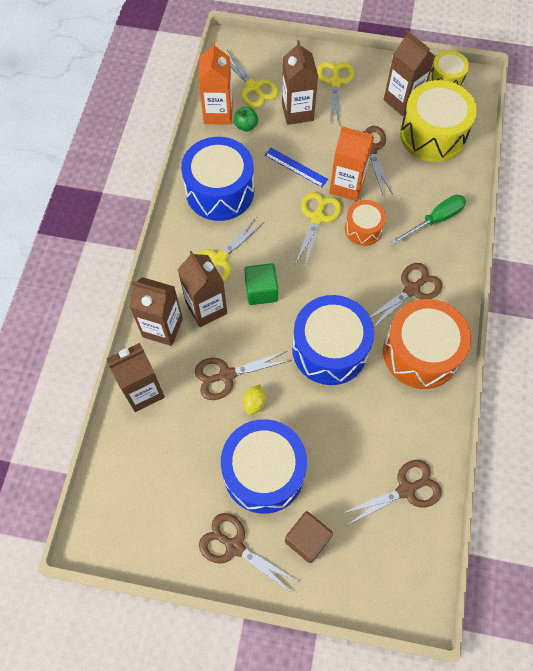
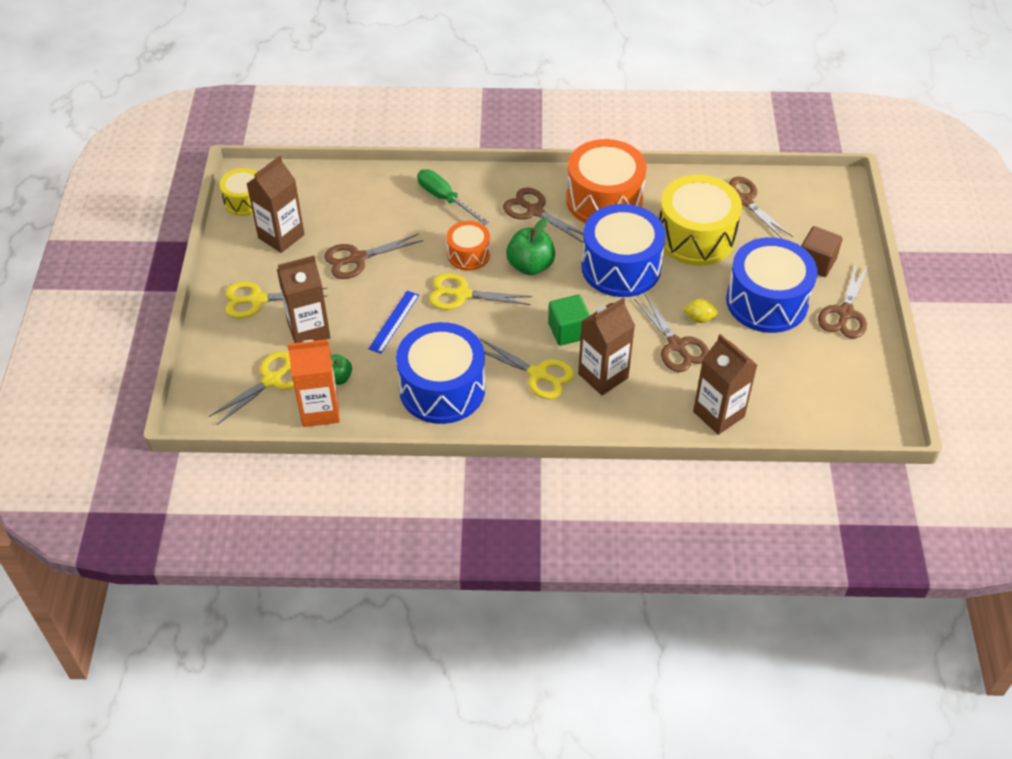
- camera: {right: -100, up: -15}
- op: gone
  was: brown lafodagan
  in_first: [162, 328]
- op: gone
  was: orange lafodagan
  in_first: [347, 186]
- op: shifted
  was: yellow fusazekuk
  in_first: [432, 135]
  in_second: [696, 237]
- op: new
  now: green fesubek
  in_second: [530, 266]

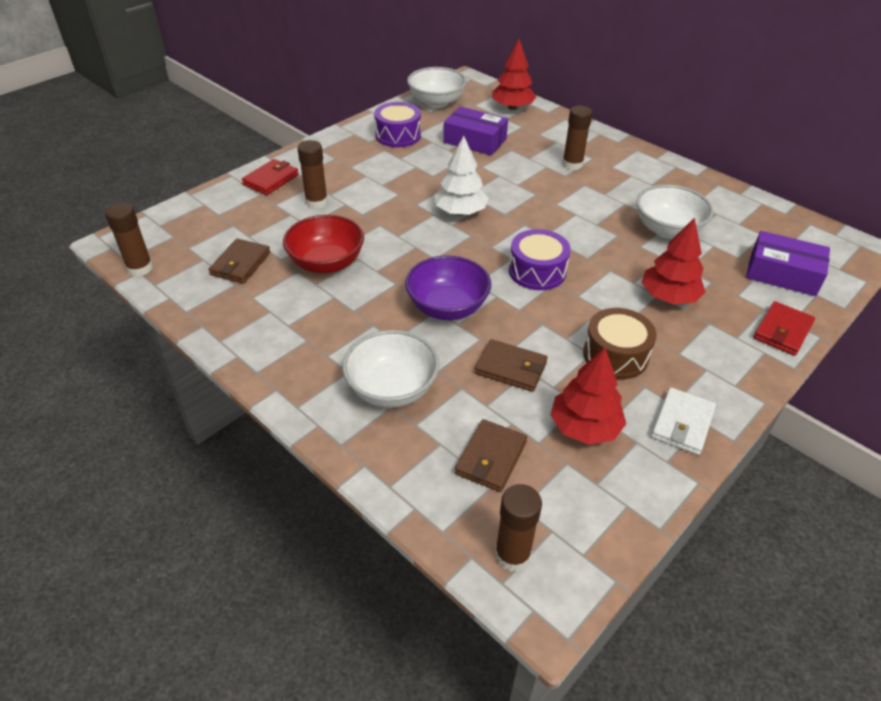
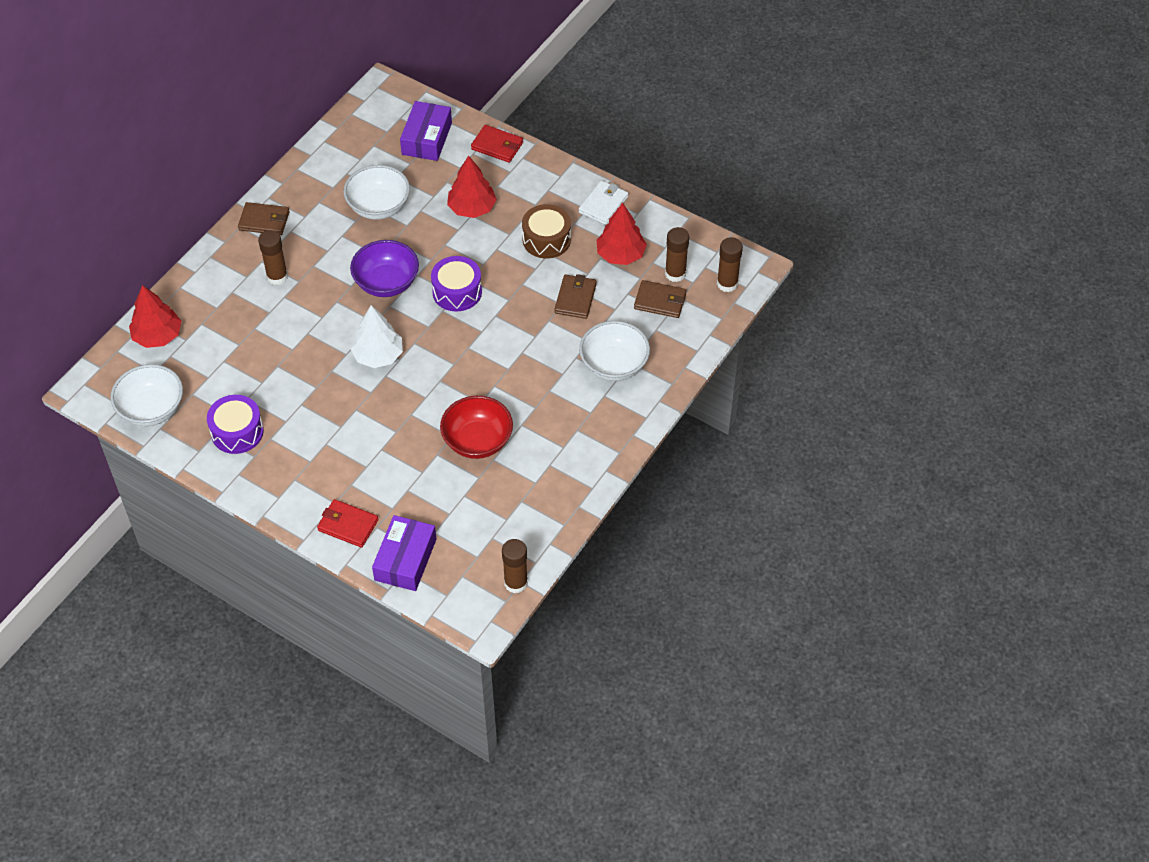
- camera: {right: -100, up: 10}
- op: shifted
  was: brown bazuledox
  in_first: [240, 264]
  in_second: [264, 221]
- op: shifted
  was: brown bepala
  in_first: [316, 202]
  in_second: [675, 274]
- op: shifted
  was: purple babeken
  in_first: [447, 307]
  in_second: [386, 283]
- op: shifted
  was: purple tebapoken
  in_first: [475, 140]
  in_second: [405, 559]
- op: rotated
  was: white bazuledox
  in_first: [682, 423]
  in_second: [603, 205]
  clockwise: -75

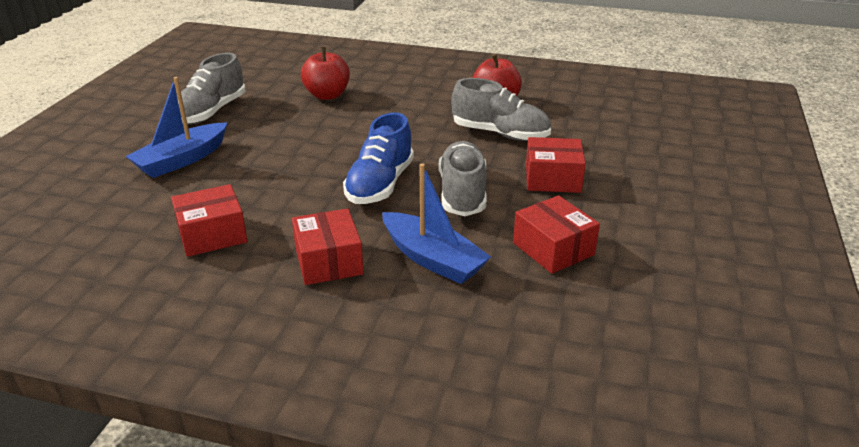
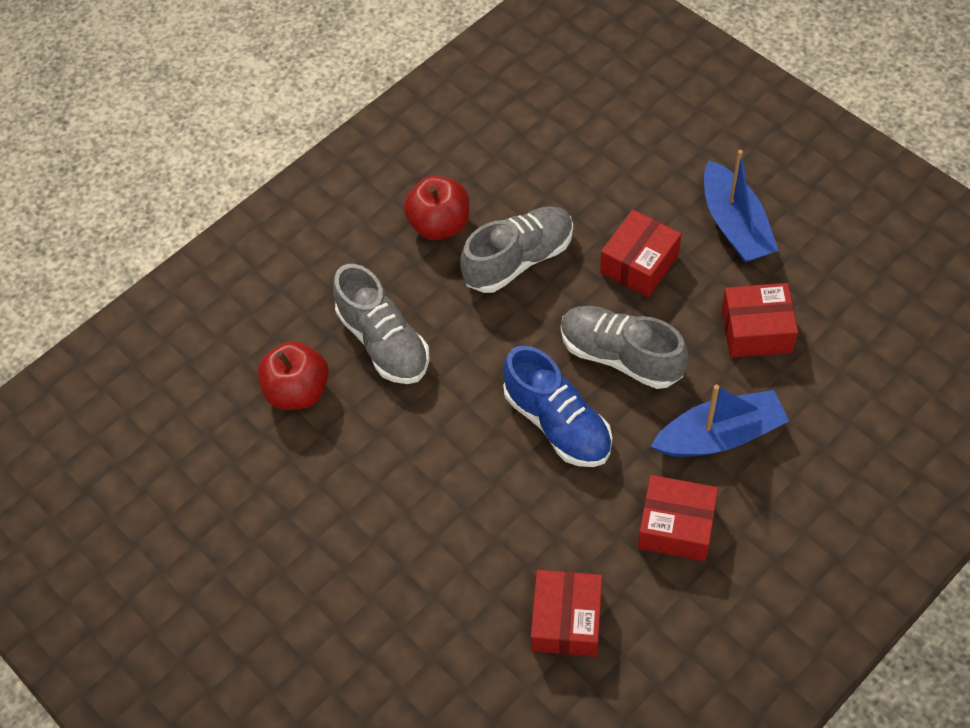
- camera: {right: -55, up: 25}
- op: shifted
  was: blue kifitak
  in_first: [182, 160]
  in_second: [735, 225]
- op: shifted
  was: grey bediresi
  in_first: [210, 112]
  in_second: [384, 342]

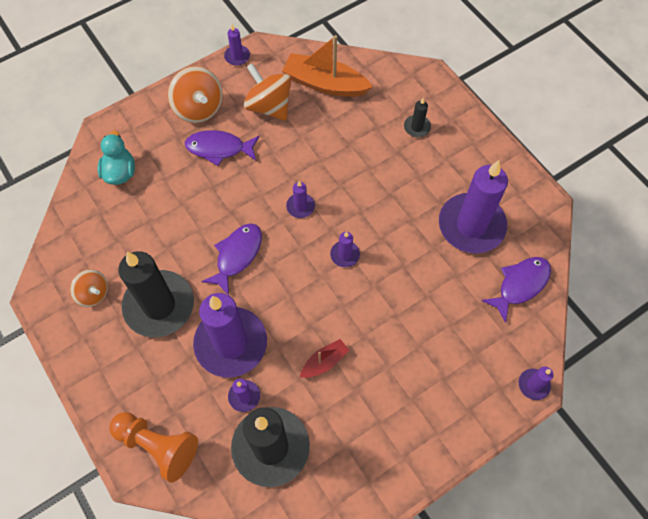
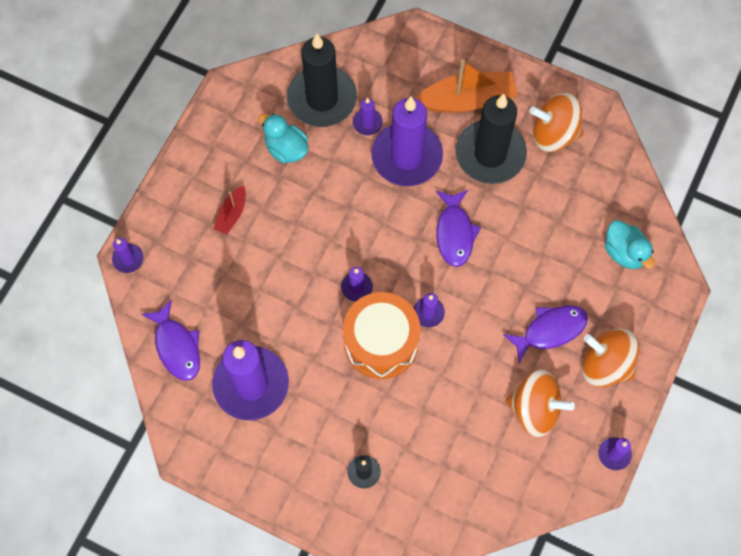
- camera: {right: 150, up: 5}
- op: scaled
  was: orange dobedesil
  in_first: [93, 293]
  in_second: [553, 134]
  ratio: 1.63
- op: gone
  was: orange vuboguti
  in_first: [158, 446]
- op: shifted
  was: orange kifitak
  in_first: [325, 84]
  in_second: [467, 100]
- op: shifted
  was: red kifitak
  in_first: [324, 362]
  in_second: [232, 214]
- op: rotated
  was: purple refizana
  in_first: [520, 285]
  in_second: [176, 346]
  clockwise: -45
- op: new
  now: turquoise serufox
  in_second: [286, 149]
- op: new
  now: orange fusazekuk
  in_second: [381, 342]

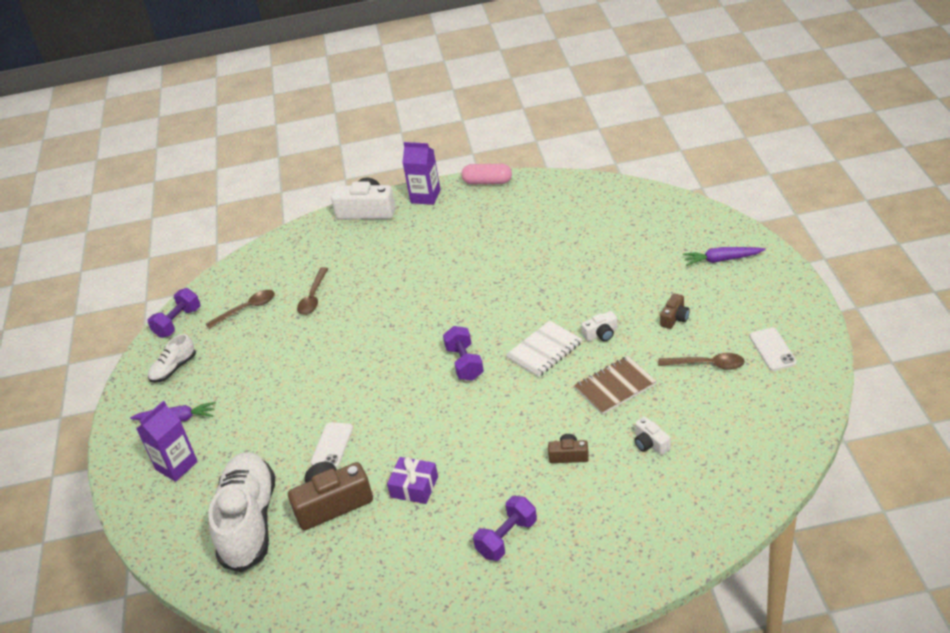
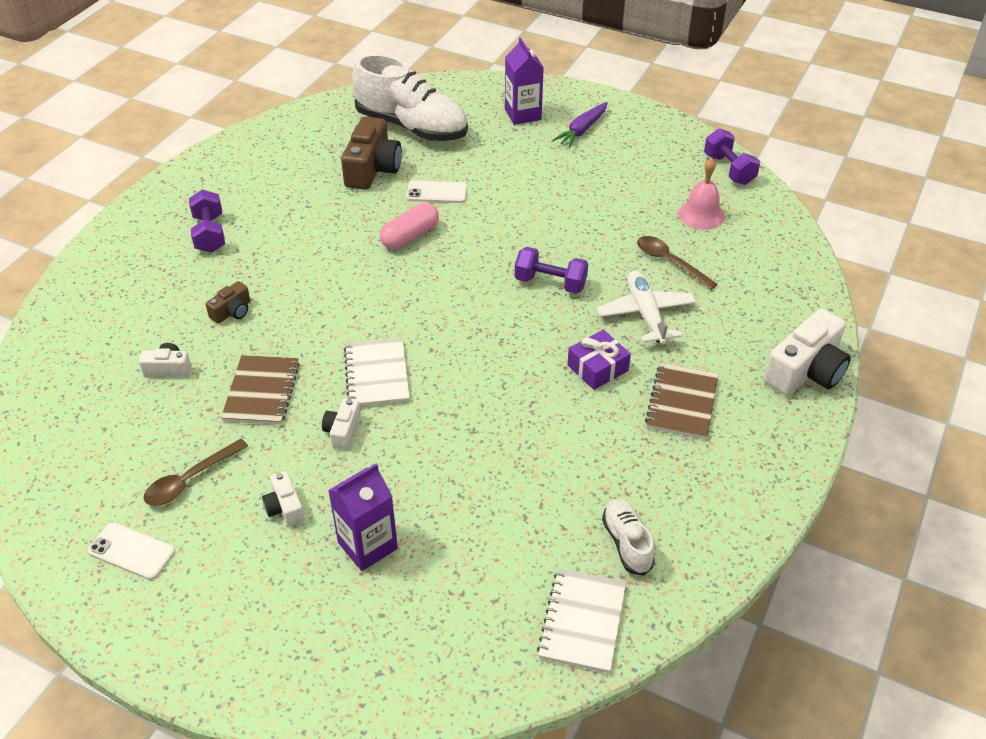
- camera: {right: 120, up: 5}
- op: shifted
  was: white bediresi
  in_first: [173, 369]
  in_second: [627, 543]
- op: swapped
  was: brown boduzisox
  now: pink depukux
  in_first: [247, 309]
  in_second: [701, 214]
- op: rotated
  was: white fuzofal
  in_first: [332, 445]
  in_second: [437, 192]
  clockwise: -45
- op: shifted
  was: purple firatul
  in_first: [414, 487]
  in_second: [597, 368]
- op: shifted
  was: purple lafodagan
  in_first: [425, 196]
  in_second: [367, 546]
- op: shifted
  was: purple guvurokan
  in_first: [464, 363]
  in_second: [550, 283]
- op: shifted
  was: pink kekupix
  in_first: [487, 182]
  in_second: [410, 236]
- op: repainted
  was: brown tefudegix
  now: white tefudegix
  in_first: [674, 318]
  in_second: [285, 507]
- op: gone
  was: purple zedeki
  in_first: [721, 260]
- op: new
  now: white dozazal
  in_second: [582, 621]
- op: new
  now: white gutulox
  in_second: [645, 314]
- op: new
  now: brown dozazal
  in_second: [682, 403]

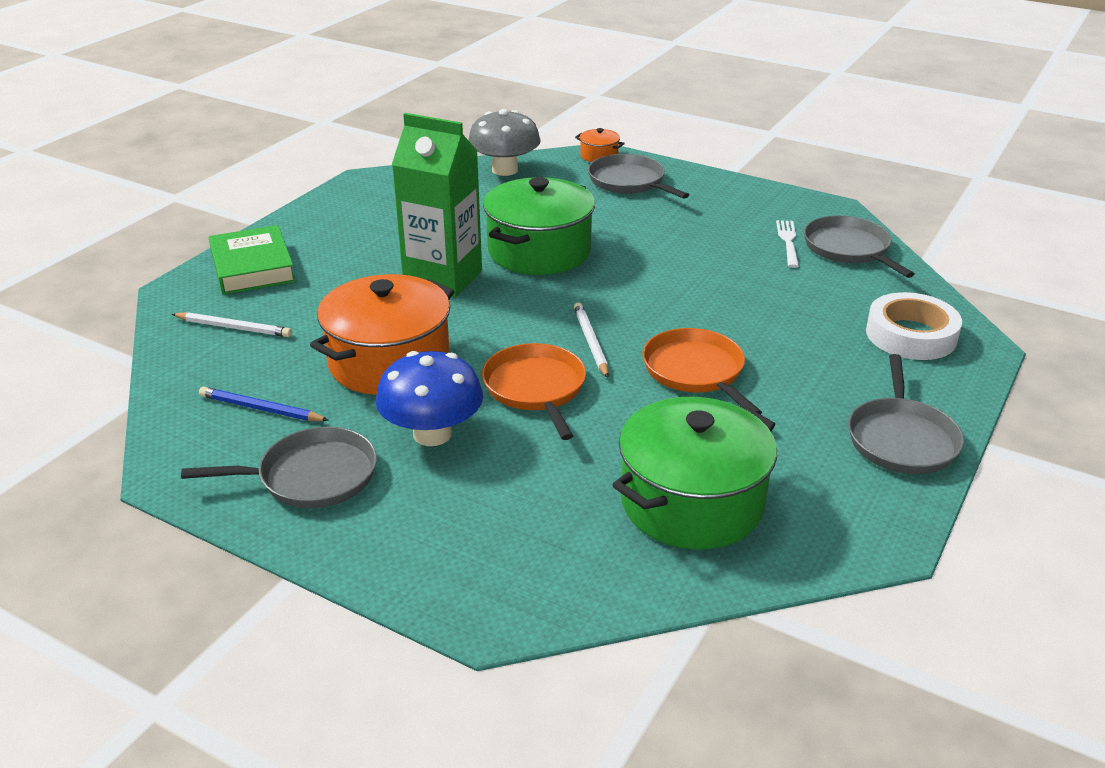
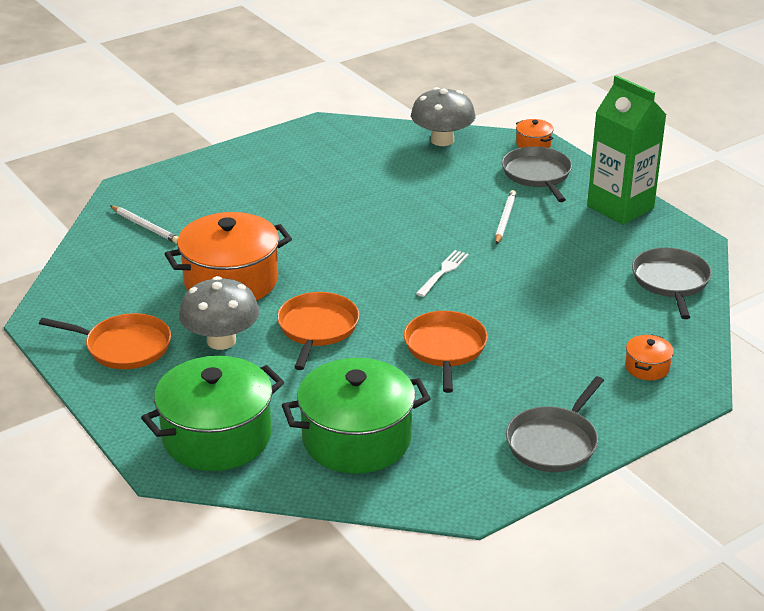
- camera: {right: 25, up: 0}
- op: repainted
  was: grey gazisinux
  now: orange gazisinux
  in_first: [311, 476]
  in_second: [124, 347]
- op: gone
  was: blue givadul
  in_first: [261, 409]
- op: gone
  was: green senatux
  in_first: [252, 267]
- op: repainted
  was: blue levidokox
  now: grey levidokox
  in_first: [432, 434]
  in_second: [221, 340]
- op: shifted
  was: green lafodagan
  in_first: [443, 278]
  in_second: [620, 207]
- op: shifted
  was: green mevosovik
  in_first: [539, 251]
  in_second: [217, 437]
- op: shifted
  was: white givadul
  in_first: [591, 342]
  in_second: [505, 219]
- op: shifted
  was: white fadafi
  in_first: [788, 242]
  in_second: [443, 272]
- op: swapped
  was: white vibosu
  now: orange mevosovik
  in_first: [911, 335]
  in_second: [647, 367]

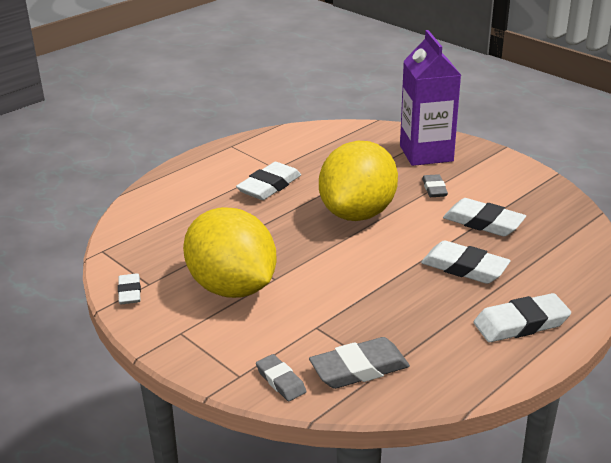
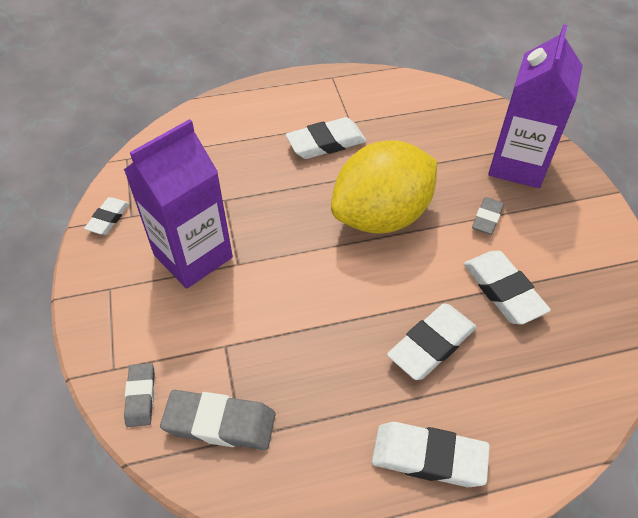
- camera: {right: 30, up: 20}
- op: swapped
  was: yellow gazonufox
  now: purple lafodagan
  in_first: [232, 287]
  in_second: [193, 256]
- op: rotated
  was: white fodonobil
  in_first: [464, 267]
  in_second: [431, 344]
  clockwise: 75

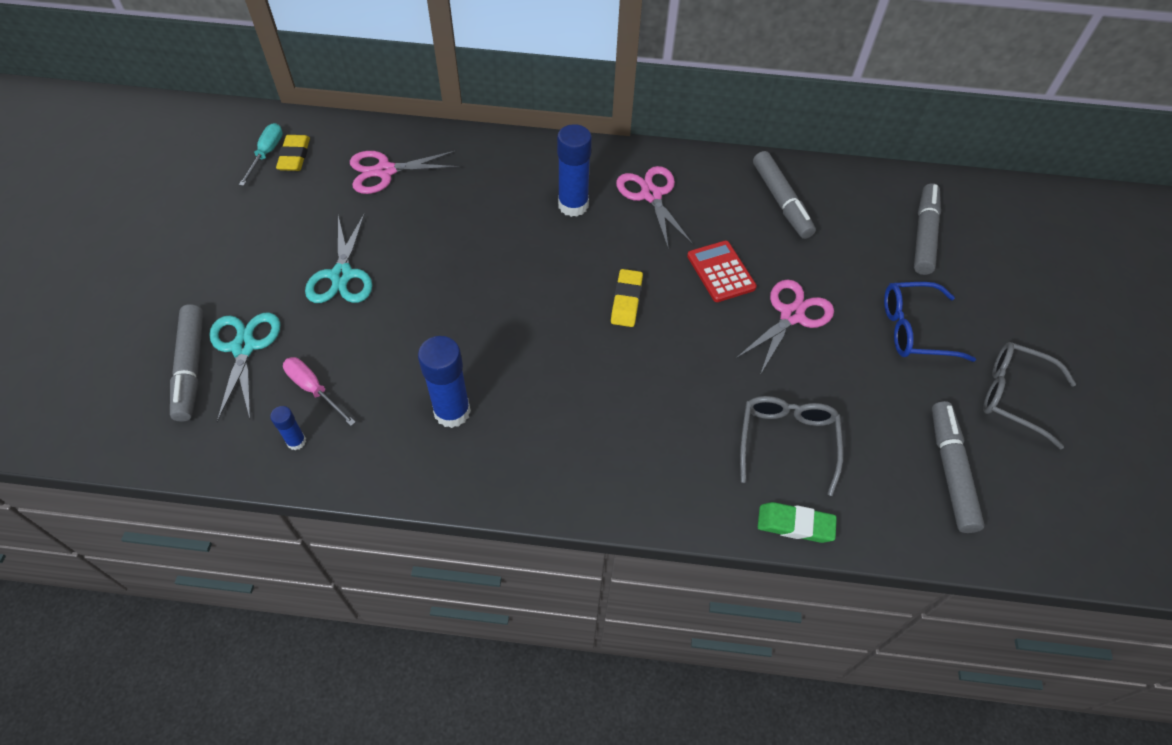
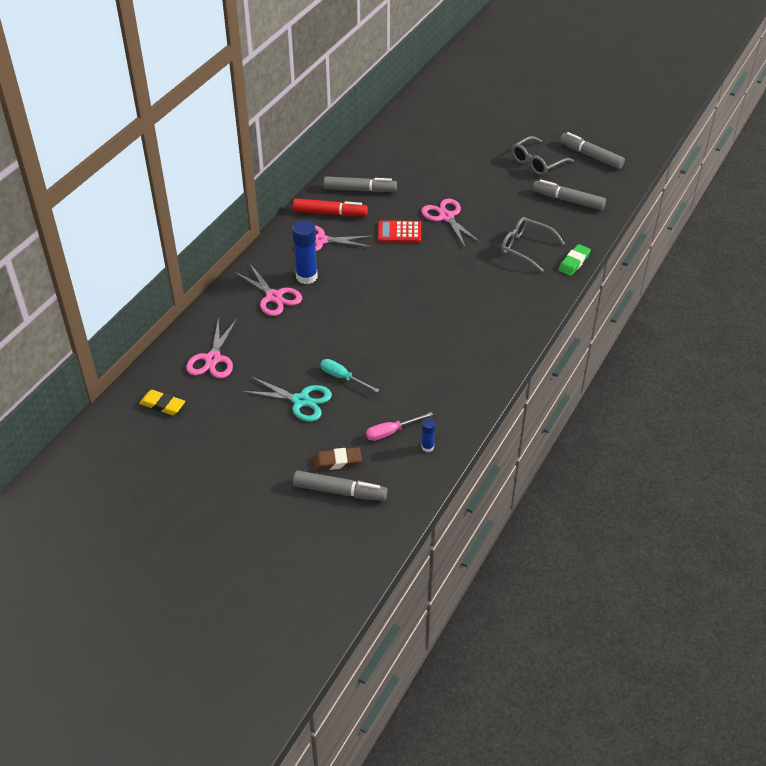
- camera: {right: -65, up: -10}
- op: swapped
  was: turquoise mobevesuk
  now: brown fodonobil
  in_first: [244, 347]
  in_second: [337, 461]
- op: shifted
  was: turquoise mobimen
  in_first: [266, 154]
  in_second: [343, 377]
- op: gone
  was: blue bepala
  in_first: [452, 412]
- op: gone
  was: yellow fodonobil
  in_first: [626, 301]
- op: gone
  was: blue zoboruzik
  in_first: [914, 329]
- op: shifted
  was: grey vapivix
  in_first: [924, 235]
  in_second: [591, 156]
- op: new
  now: pink mobevesuk
  in_second: [274, 297]
- op: new
  now: red vapivix
  in_second: [330, 213]

